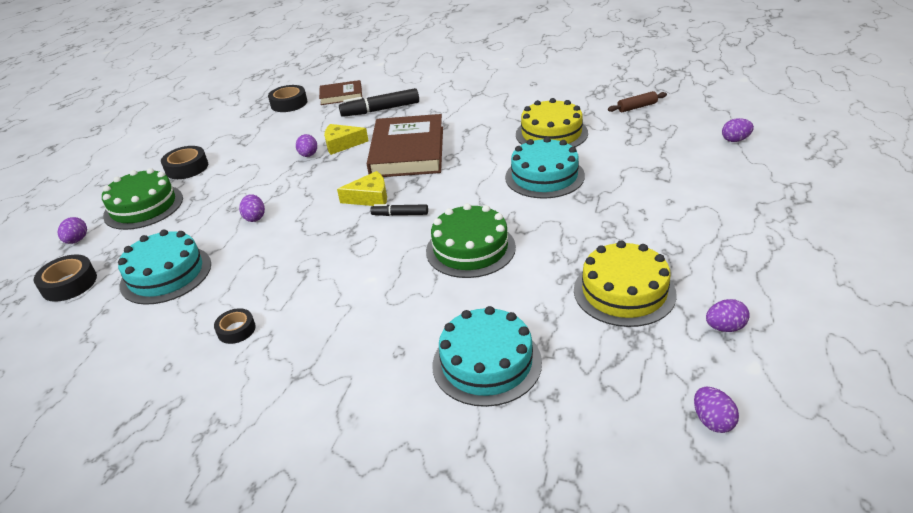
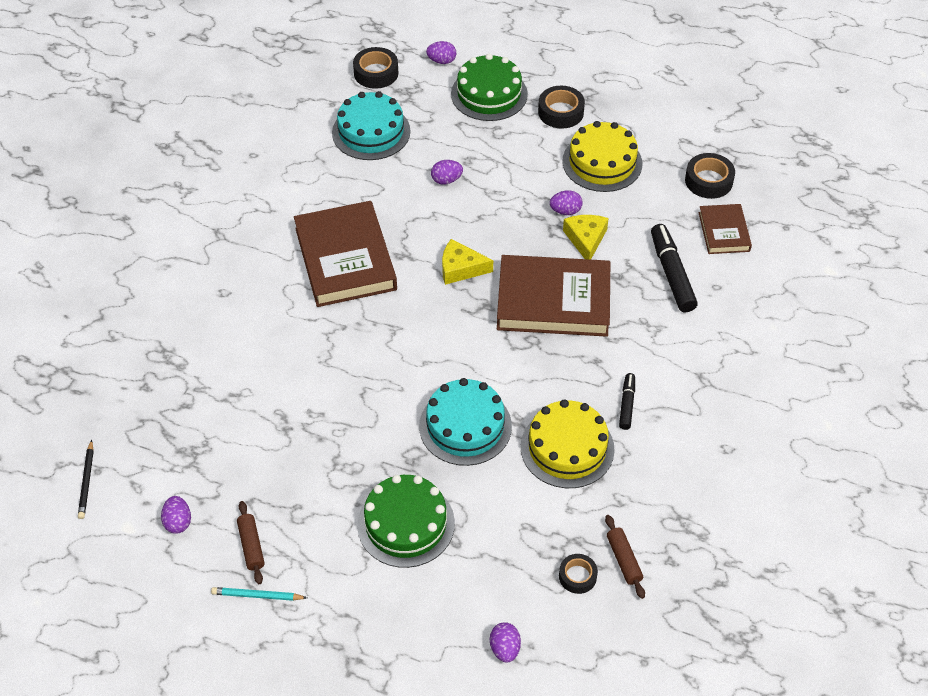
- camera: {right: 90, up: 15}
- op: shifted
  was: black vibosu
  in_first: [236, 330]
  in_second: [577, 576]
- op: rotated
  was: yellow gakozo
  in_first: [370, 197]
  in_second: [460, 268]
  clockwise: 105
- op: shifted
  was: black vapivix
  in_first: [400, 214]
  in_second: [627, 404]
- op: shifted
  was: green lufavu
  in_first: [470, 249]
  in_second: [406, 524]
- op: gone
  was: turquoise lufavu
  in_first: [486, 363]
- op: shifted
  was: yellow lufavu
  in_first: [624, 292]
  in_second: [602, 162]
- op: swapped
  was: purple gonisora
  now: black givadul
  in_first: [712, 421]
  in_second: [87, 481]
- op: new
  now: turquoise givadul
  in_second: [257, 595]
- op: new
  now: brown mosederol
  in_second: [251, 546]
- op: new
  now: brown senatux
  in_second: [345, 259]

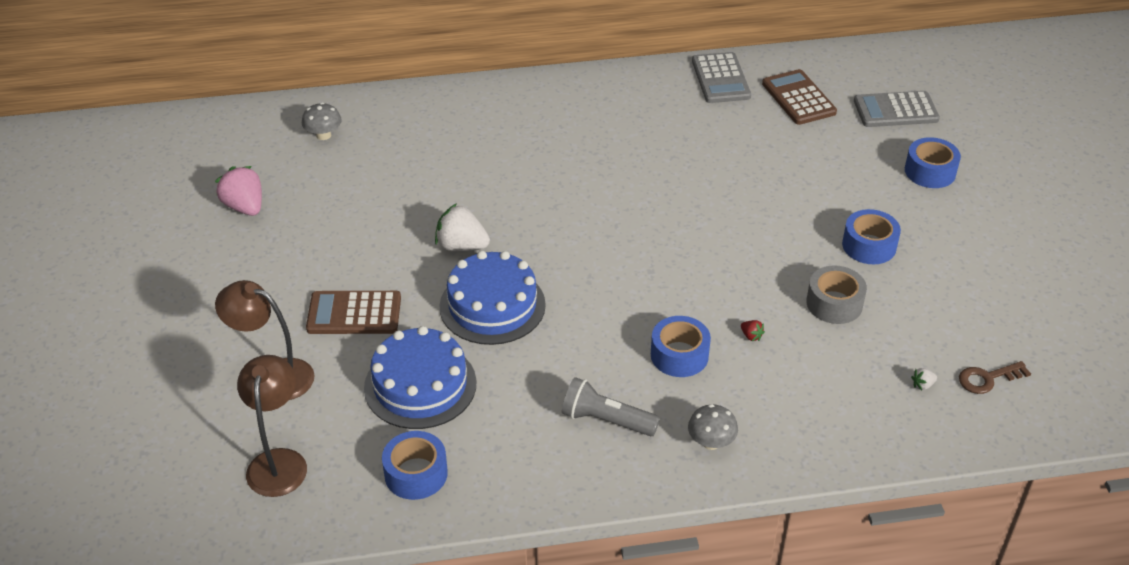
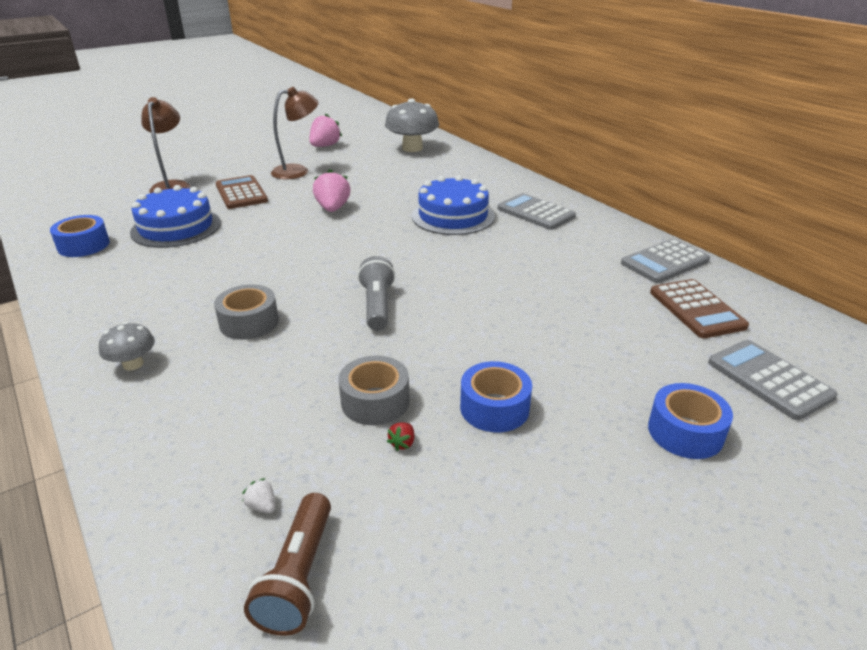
- camera: {right: 65, up: -10}
- op: shifted
  was: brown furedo
  in_first: [278, 461]
  in_second: [298, 171]
- op: scaled
  was: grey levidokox
  in_first: [323, 135]
  in_second: [412, 148]
  ratio: 1.9
- op: repainted
  was: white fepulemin
  now: pink fepulemin
  in_first: [461, 246]
  in_second: [333, 209]
- op: shifted
  was: blue lufavu
  in_first: [492, 305]
  in_second: [453, 216]
- op: shifted
  was: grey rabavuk
  in_first: [606, 420]
  in_second: [377, 305]
- op: repainted
  was: blue vibosu
  now: grey vibosu
  in_first: [679, 355]
  in_second: [249, 322]
- op: shifted
  was: red fepulemin
  in_first: [751, 336]
  in_second: [402, 443]
- op: rotated
  was: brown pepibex
  in_first: [798, 98]
  in_second: [696, 309]
  clockwise: 120
- op: swapped
  was: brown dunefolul
  now: brown rabavuk
  in_first: [988, 378]
  in_second: [298, 576]
- op: new
  now: grey pepibex
  in_second: [535, 213]

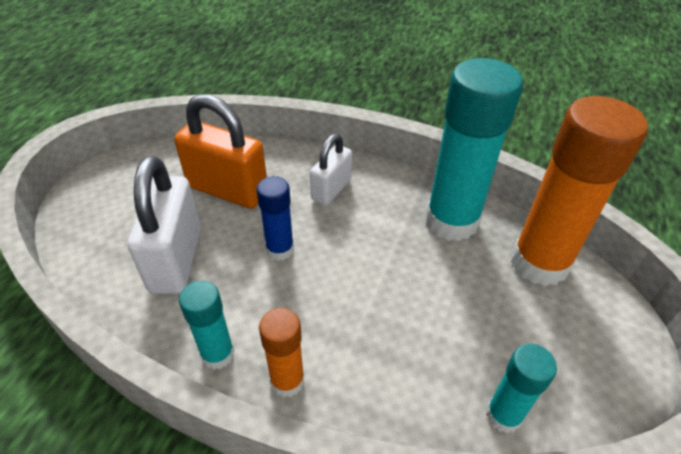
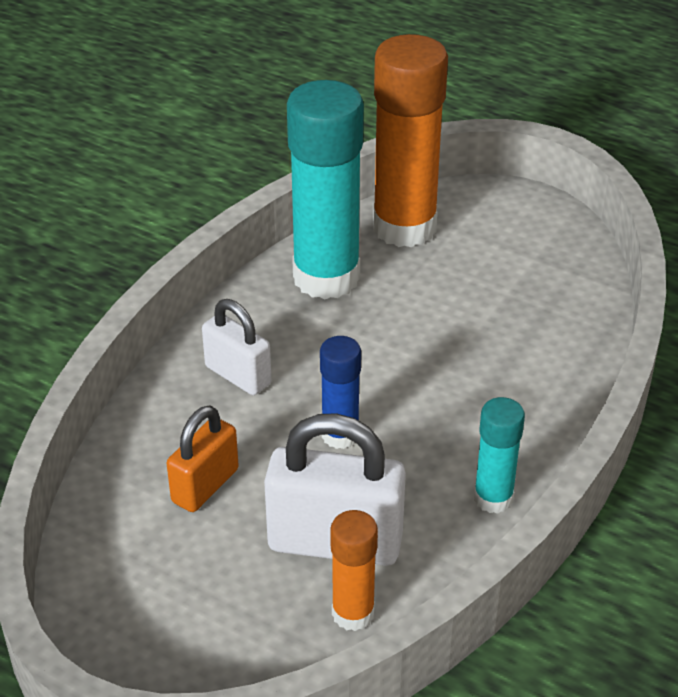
- camera: {right: -80, up: -5}
- op: scaled
  was: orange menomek
  in_first: [228, 190]
  in_second: [205, 486]
  ratio: 0.61
- op: shifted
  was: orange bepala
  in_first: [287, 381]
  in_second: [353, 613]
- op: gone
  was: turquoise bepala
  in_first: [503, 415]

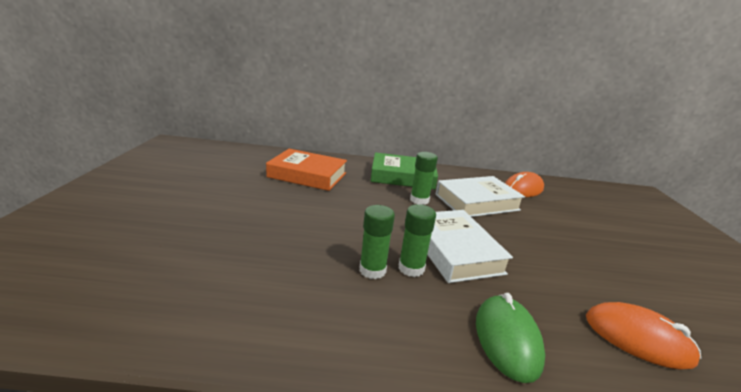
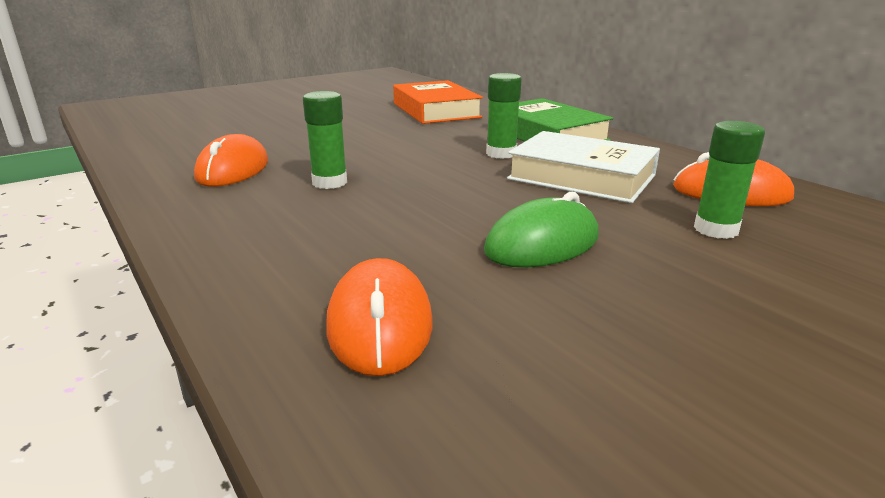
- camera: {right: 55, up: 0}
- op: shifted
  was: green bepala
  in_first: [372, 270]
  in_second: [716, 229]
- op: gone
  was: white senatux
  in_first: [454, 250]
- op: shifted
  was: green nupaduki
  in_first: [507, 339]
  in_second: [542, 244]
- op: new
  now: orange nupaduki
  in_second: [233, 169]

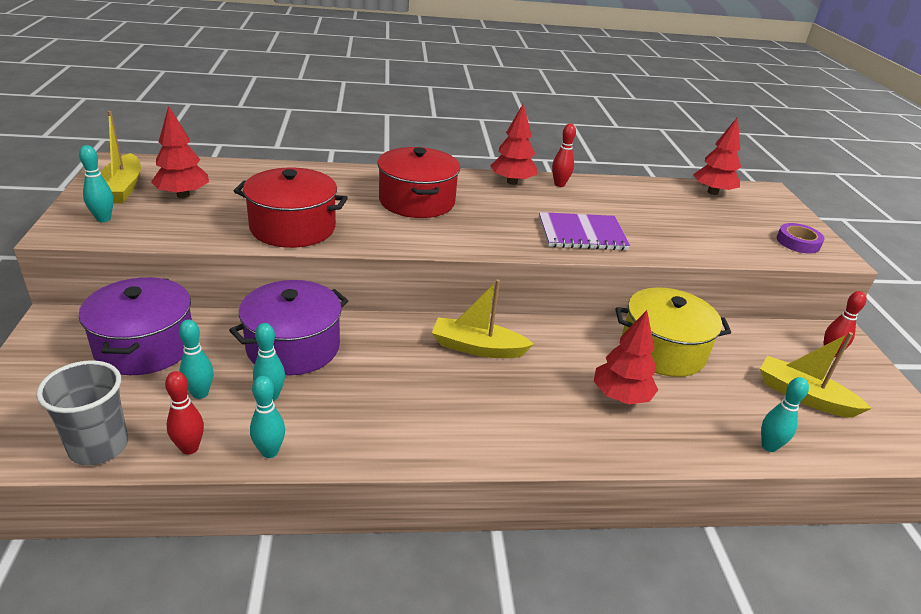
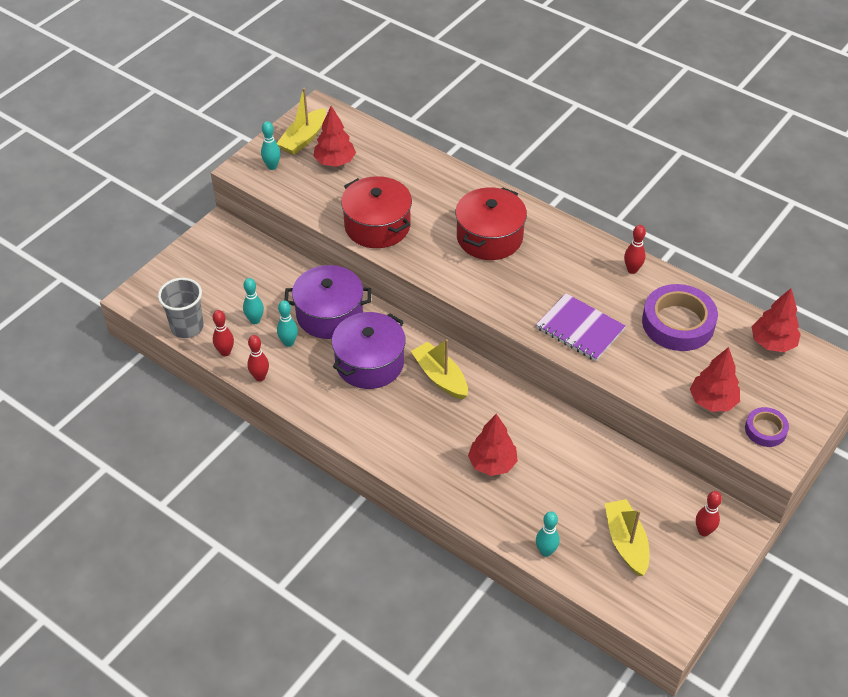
- camera: {right: 45, up: 15}
- op: shifted
  was: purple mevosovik
  in_first: [145, 346]
  in_second: [369, 363]
- op: repainted
  was: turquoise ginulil
  now: red ginulil
  in_first: [269, 452]
  in_second: [260, 377]
- op: shifted
  was: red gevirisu
  in_first: [512, 182]
  in_second: [712, 401]
- op: gone
  was: yellow mevosovik
  in_first: [662, 350]
- op: new
  now: purple vibosu
  in_second: [678, 323]

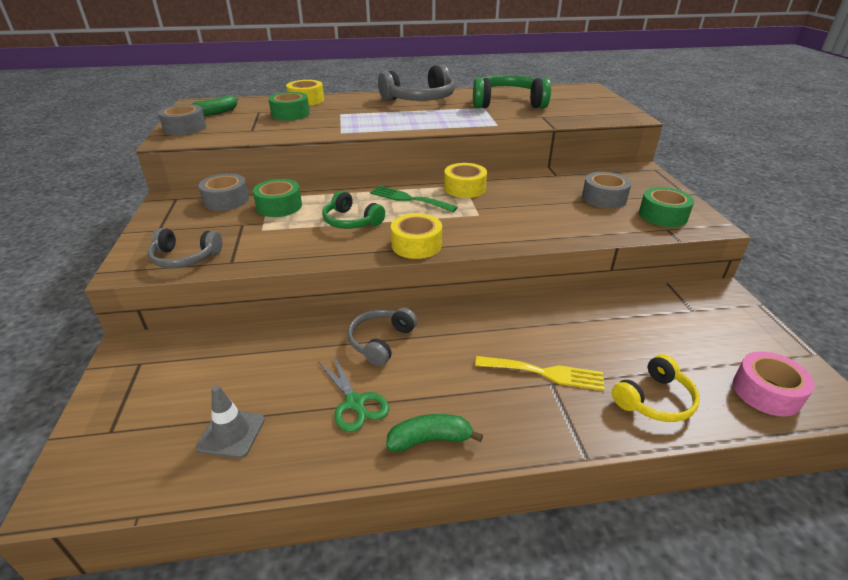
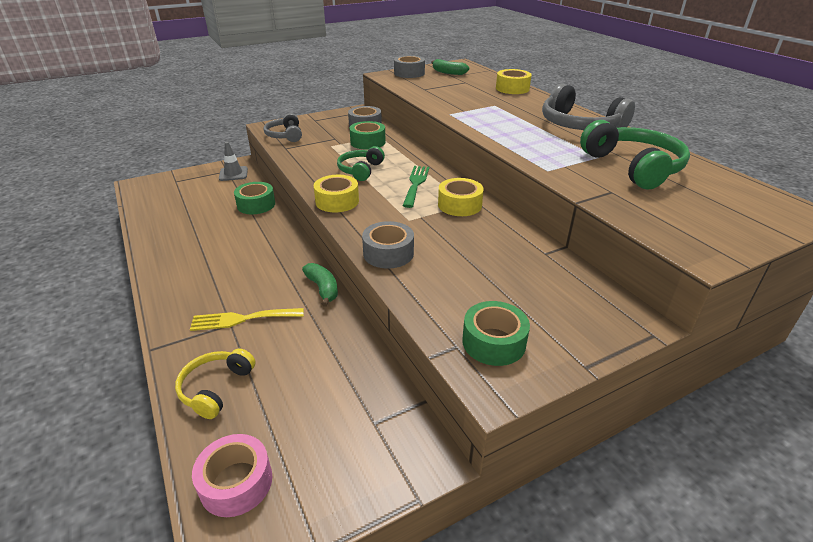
- camera: {right: 70, up: 0}
- op: shifted
  was: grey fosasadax
  in_first: [231, 433]
  in_second: [233, 174]
- op: shifted
  was: green vibosu
  in_first: [290, 114]
  in_second: [256, 205]
- op: gone
  was: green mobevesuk
  in_first: [355, 403]
- op: gone
  was: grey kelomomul
  in_first: [381, 341]
- op: shifted
  was: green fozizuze
  in_first: [430, 440]
  in_second: [323, 288]
- op: rotated
  was: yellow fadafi
  in_first: [545, 373]
  in_second: [242, 319]
  clockwise: 90
- op: shifted
  was: grey vibosu
  in_first: [604, 198]
  in_second: [388, 253]
- op: rotated
  was: yellow kelomomul
  in_first: [654, 399]
  in_second: [216, 388]
  clockwise: 75

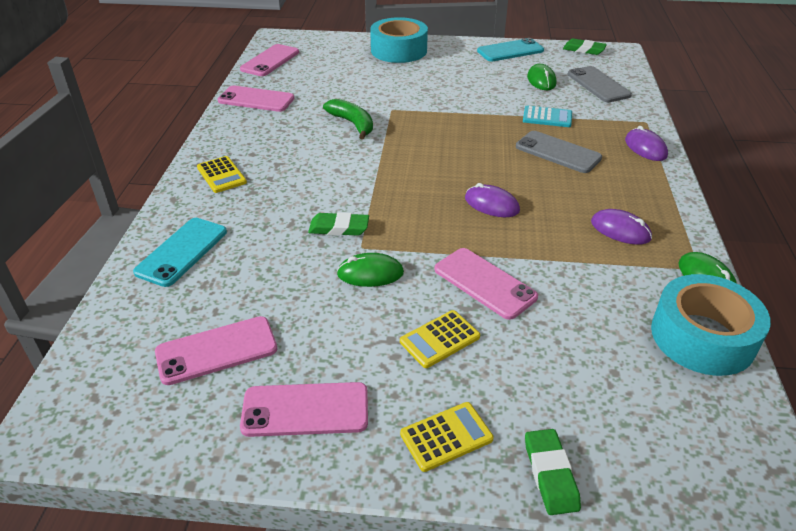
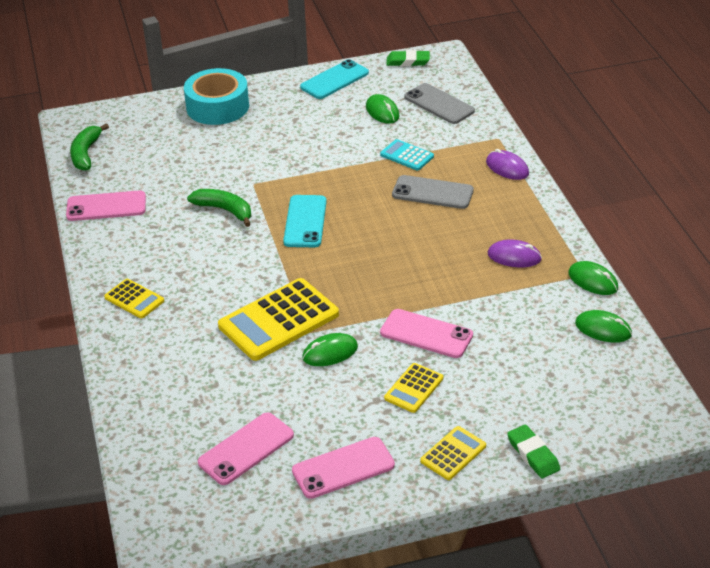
- camera: {right: -20, up: 0}
- op: shifted
  was: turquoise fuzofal
  in_first: [182, 252]
  in_second: [305, 221]
- op: swapped
  was: pink fuzofal
  now: green fozizuze
  in_first: [270, 61]
  in_second: [86, 154]
- op: swapped
  was: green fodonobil
  now: yellow pepibex
  in_first: [339, 228]
  in_second: [278, 320]
- op: gone
  was: purple nupaduki
  in_first: [491, 204]
- op: rotated
  was: turquoise pepibex
  in_first: [547, 117]
  in_second: [407, 155]
  clockwise: -135
- op: swapped
  was: turquoise vibosu
  now: green nupaduki
  in_first: [702, 337]
  in_second: [603, 329]

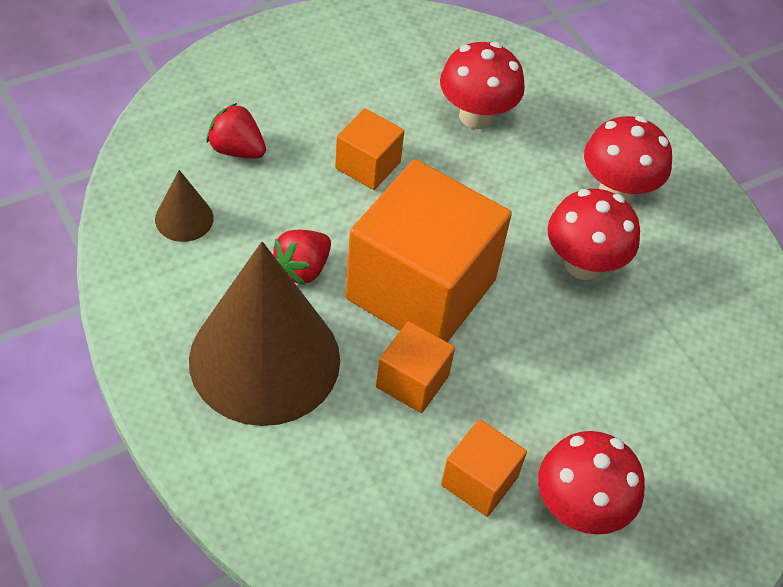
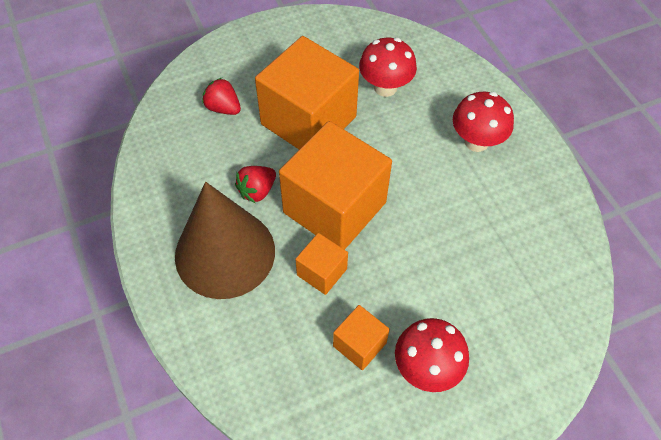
- camera: {right: 10, up: 5}
- op: gone
  was: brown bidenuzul
  in_first: [184, 218]
- op: scaled
  was: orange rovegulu
  in_first: [368, 165]
  in_second: [308, 120]
  ratio: 2.16
- op: gone
  was: red levidokox
  in_first: [583, 264]

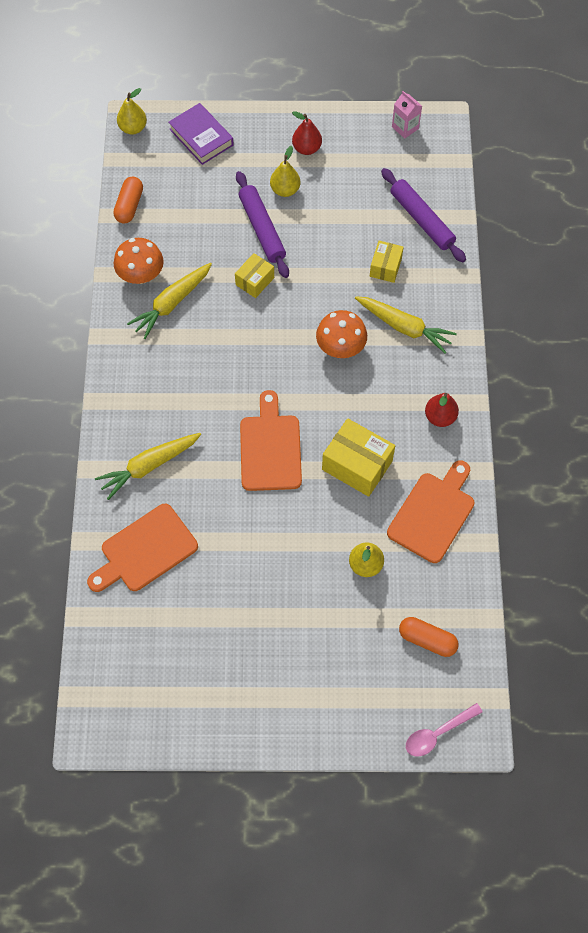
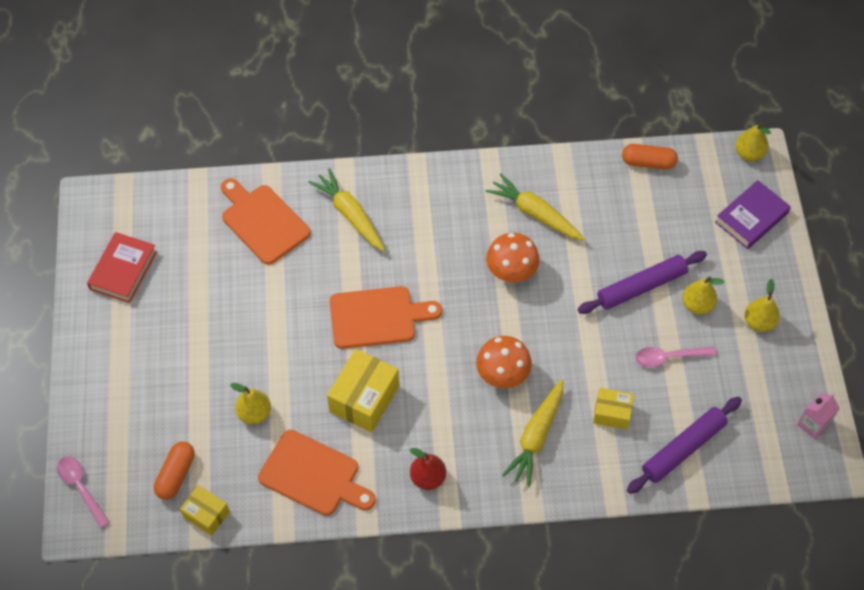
- camera: {right: 85, up: -5}
- op: shifted
  was: orange levidokox
  in_first: [141, 275]
  in_second: [511, 271]
- op: shifted
  was: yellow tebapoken
  in_first: [254, 281]
  in_second: [206, 514]
- op: repainted
  was: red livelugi
  now: yellow livelugi
  in_first: [306, 148]
  in_second: [759, 322]
- op: new
  now: red senatux
  in_second: [123, 270]
- op: new
  now: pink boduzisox
  in_second: [669, 357]

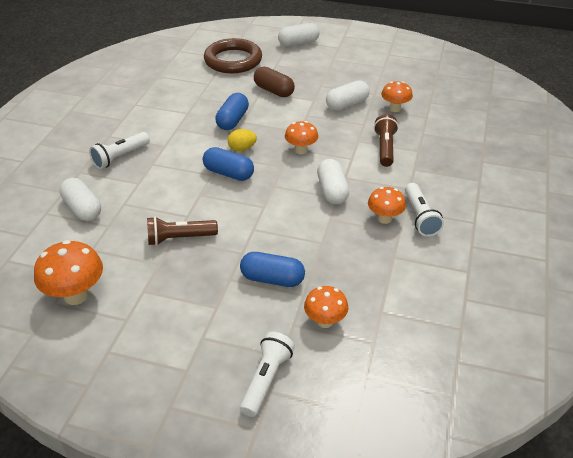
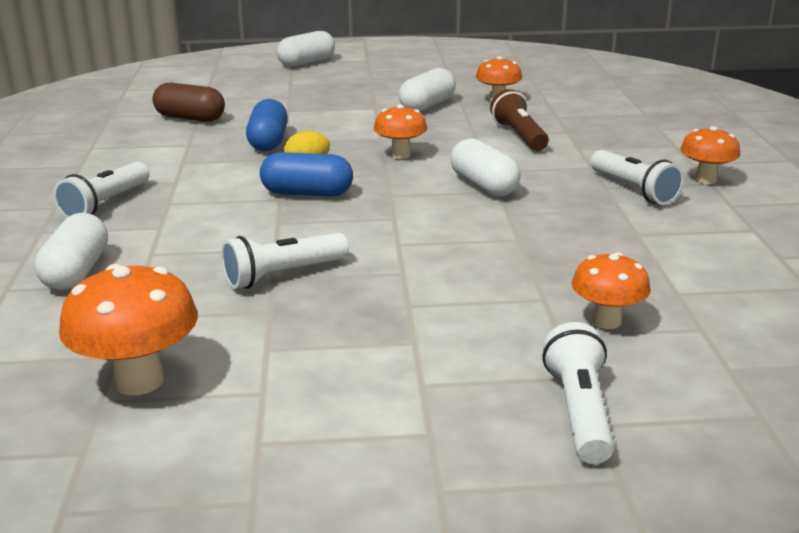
- camera: {right: -20, up: -15}
- op: rotated
  was: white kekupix
  in_first: [82, 209]
  in_second: [76, 272]
  clockwise: 60
- op: repainted
  was: brown rabavuk
  now: white rabavuk
  in_first: [180, 238]
  in_second: [283, 275]
- op: gone
  was: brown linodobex
  in_first: [233, 60]
- op: gone
  was: blue kekupix
  in_first: [272, 279]
- op: shifted
  was: brown kekupix
  in_first: [274, 91]
  in_second: [190, 118]
- op: shifted
  was: orange levidokox
  in_first: [384, 219]
  in_second: [705, 180]

